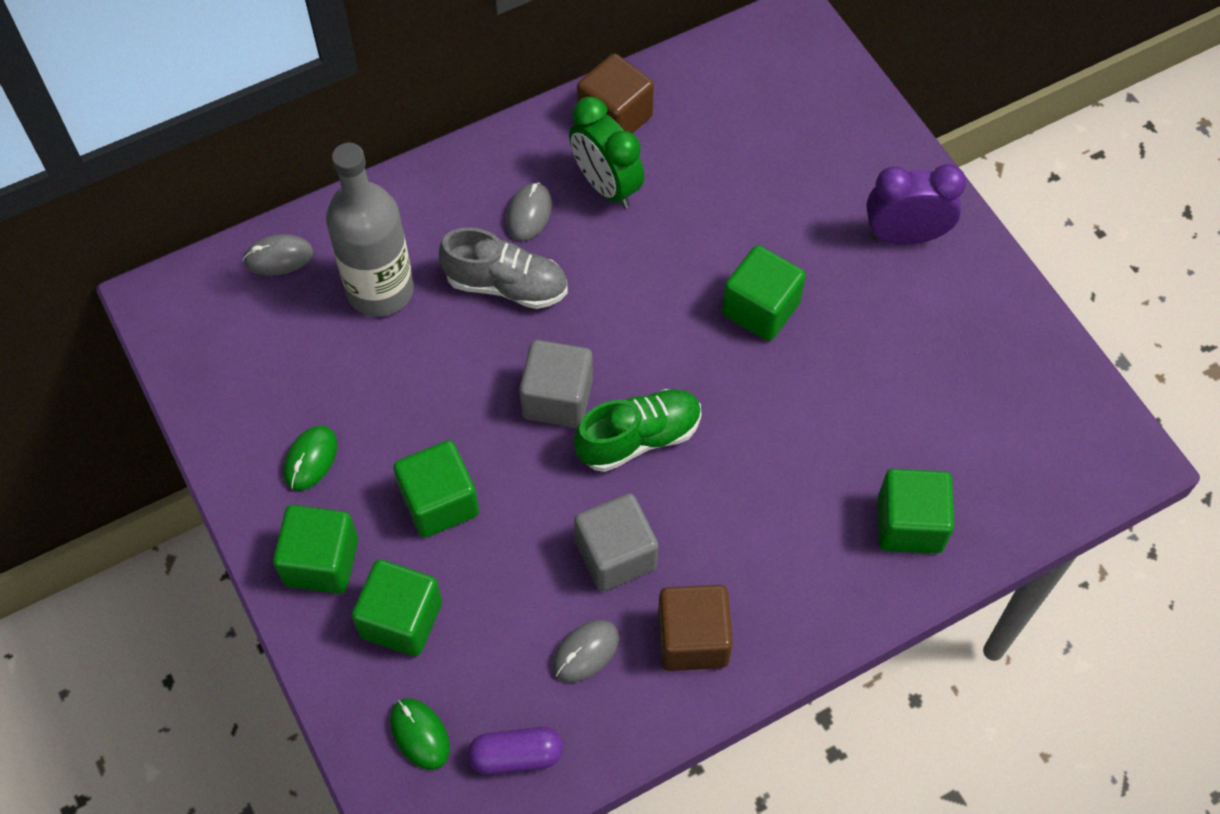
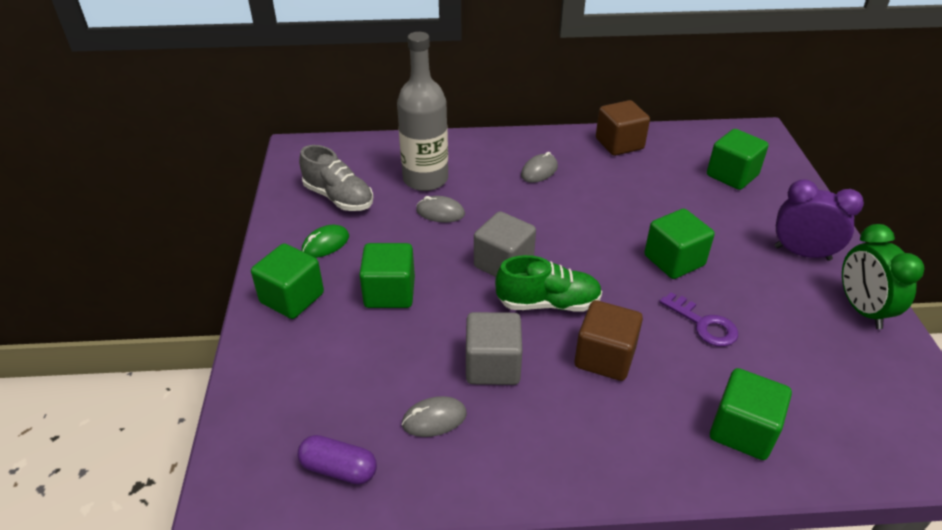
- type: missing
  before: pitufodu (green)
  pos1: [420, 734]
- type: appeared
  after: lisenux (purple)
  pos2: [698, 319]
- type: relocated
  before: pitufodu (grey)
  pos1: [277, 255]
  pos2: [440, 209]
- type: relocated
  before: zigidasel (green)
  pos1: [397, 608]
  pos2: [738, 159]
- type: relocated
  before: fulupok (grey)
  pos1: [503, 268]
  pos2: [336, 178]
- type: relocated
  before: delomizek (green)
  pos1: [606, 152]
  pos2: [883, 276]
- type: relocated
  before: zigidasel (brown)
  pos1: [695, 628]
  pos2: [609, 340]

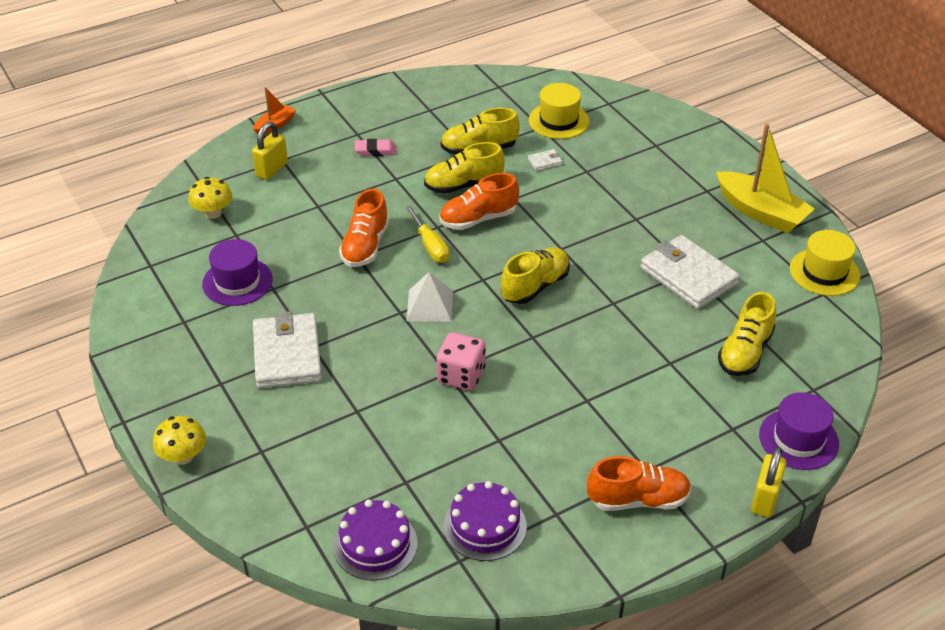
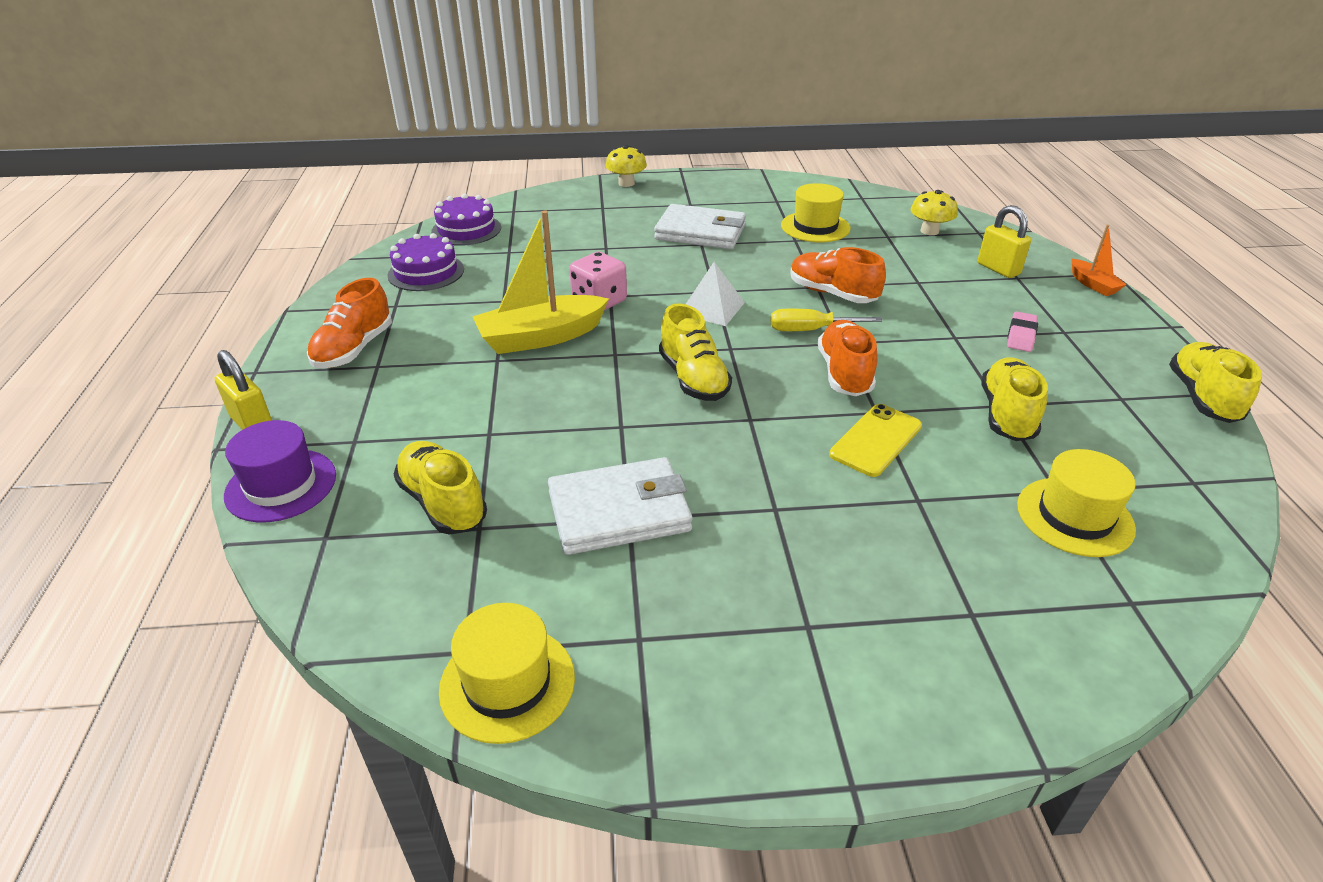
- type: missing
  before: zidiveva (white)
  pos1: [545, 160]
- type: appeared
  after: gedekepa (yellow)
  pos2: [875, 440]
- type: relocated
  before: fulupok (yellow)
  pos1: [464, 168]
  pos2: [1215, 382]
- type: relocated
  before: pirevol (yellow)
  pos1: [765, 178]
  pos2: [541, 282]
- type: colour
  before: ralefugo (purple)
  after: ralefugo (yellow)
  pos1: [237, 272]
  pos2: [815, 212]

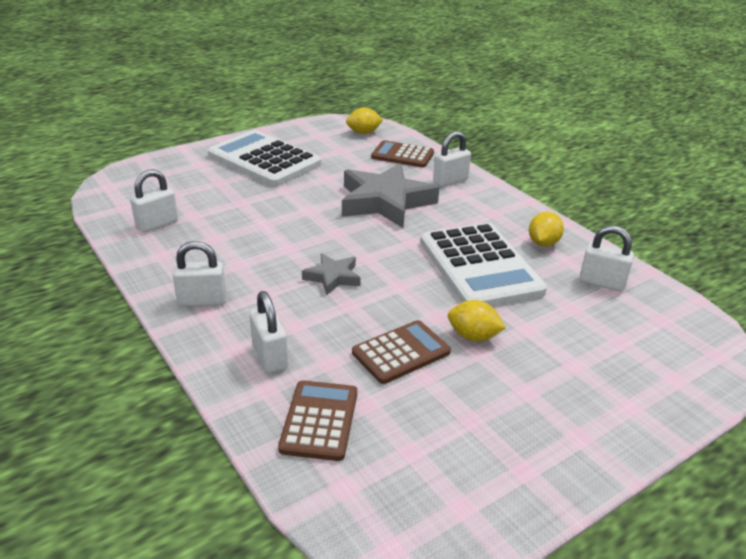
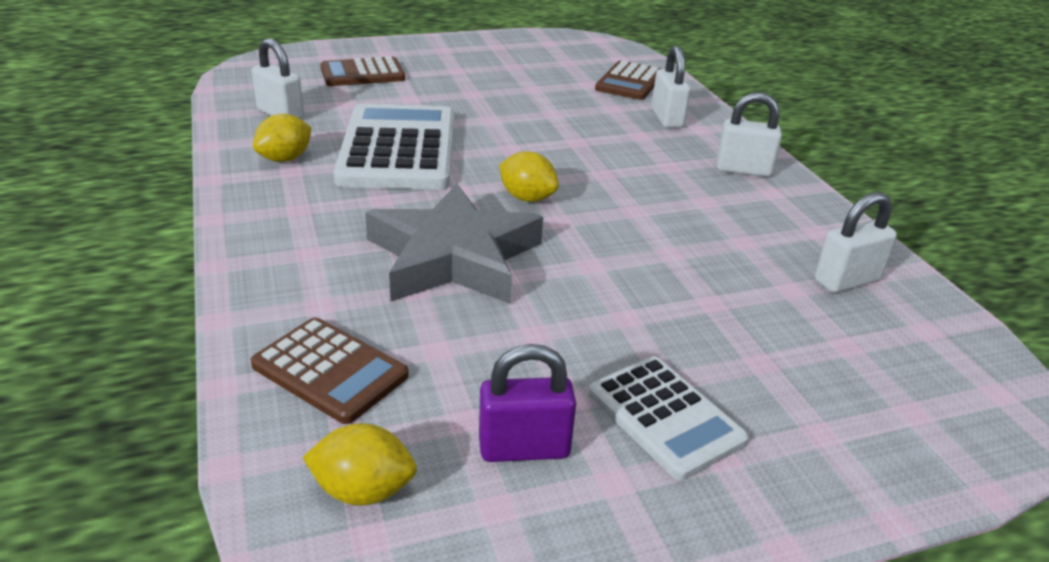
- type: missing
  before: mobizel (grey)
  pos1: [331, 274]
- type: missing
  before: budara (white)
  pos1: [452, 159]
- type: appeared
  after: budara (purple)
  pos2: [527, 403]
- type: relocated
  before: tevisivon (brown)
  pos1: [401, 352]
  pos2: [362, 71]
- type: relocated
  before: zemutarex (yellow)
  pos1: [477, 320]
  pos2: [529, 176]
- type: size
  before: tevisivon (white)
  pos1: [264, 158]
  pos2: [669, 418]
  scale: 0.57

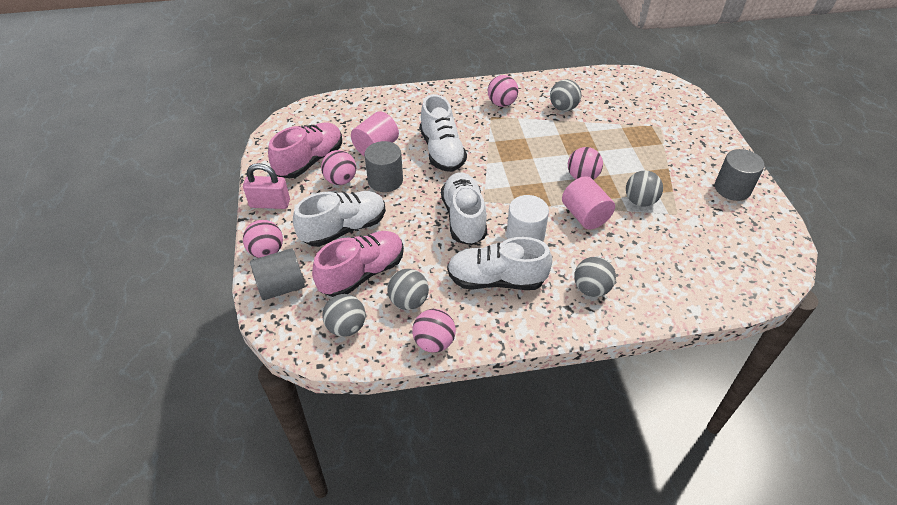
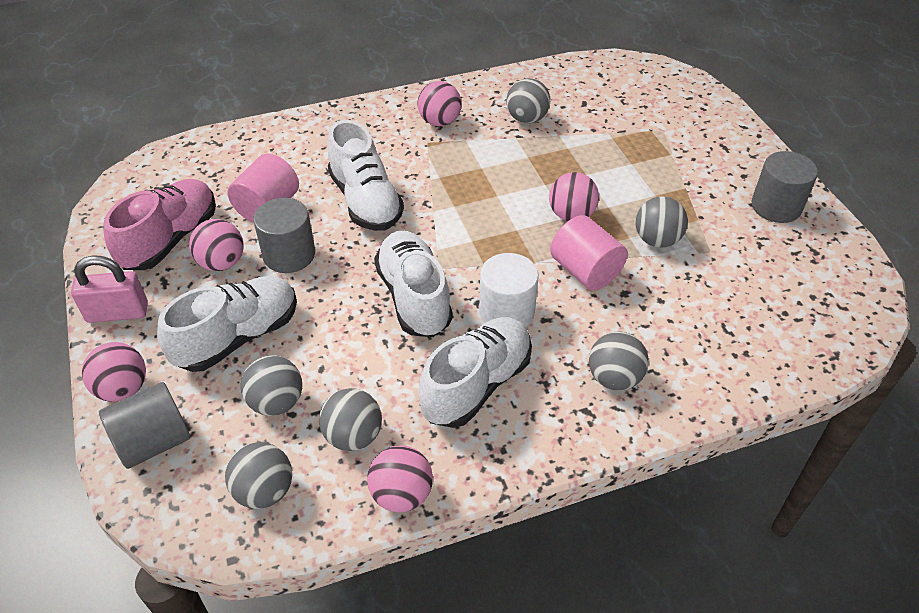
- type: exchanged
  before: fulupok (pink)
  after: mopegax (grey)
  pos1: [358, 264]
  pos2: [271, 385]
- type: spun
  before: fulupok (white)
  pos1: [499, 263]
  pos2: [475, 372]
  turn: 135

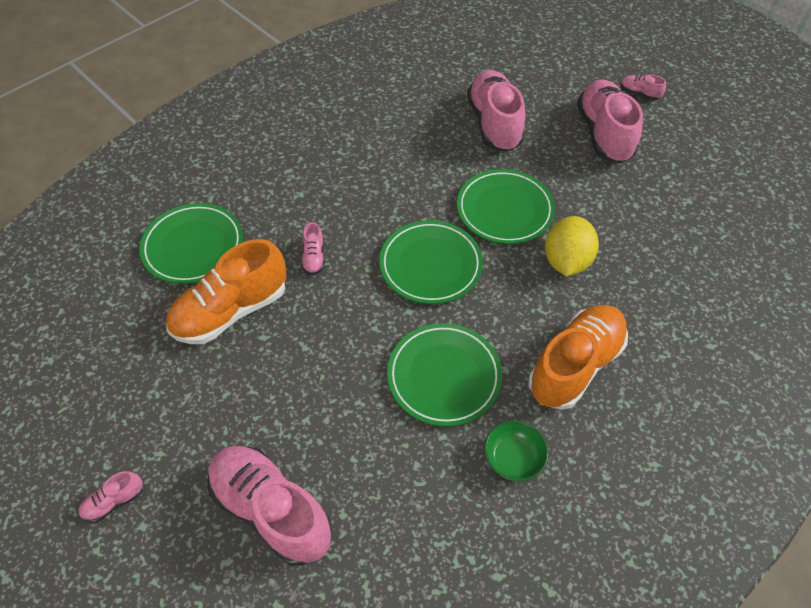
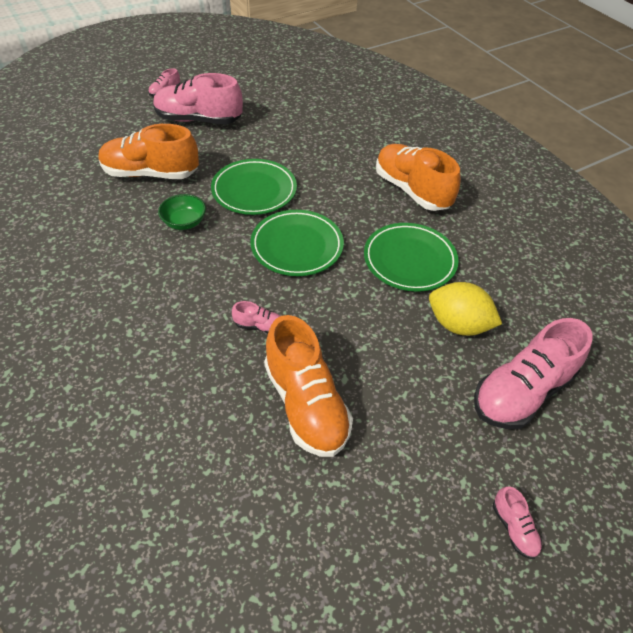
- type: missing
  before: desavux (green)
  pos1: [191, 243]
- type: relocated
  before: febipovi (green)
  pos1: [516, 451]
  pos2: [182, 212]
- type: relocated
  before: zemutarex (yellow)
  pos1: [572, 246]
  pos2: [465, 309]
- type: colour
  before: fulupok (pink)
  after: fulupok (orange)
  pos1: [496, 111]
  pos2: [149, 151]

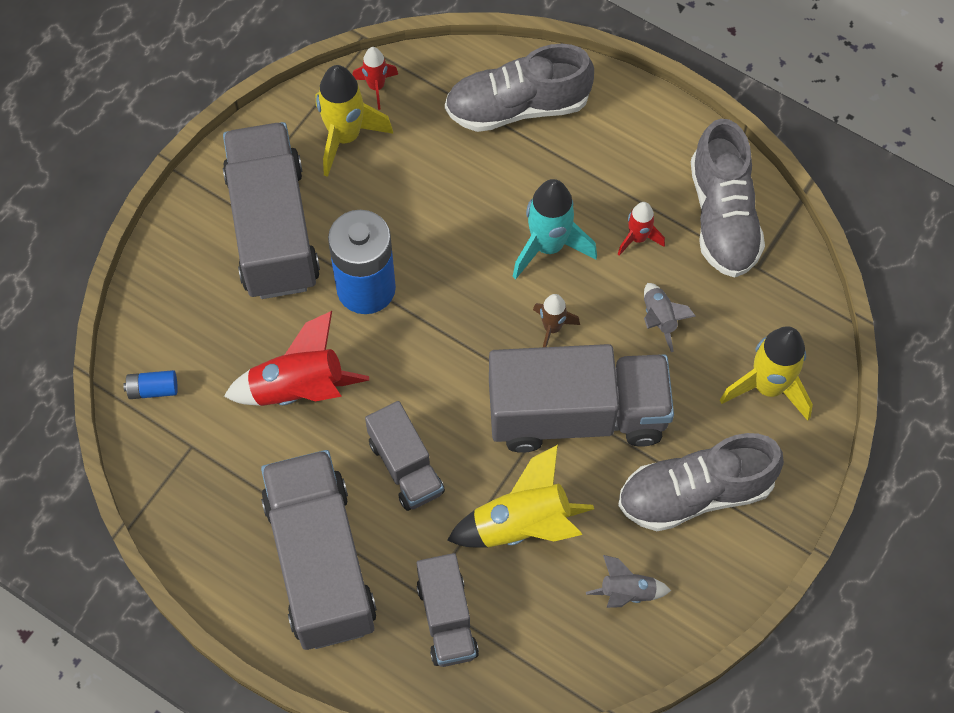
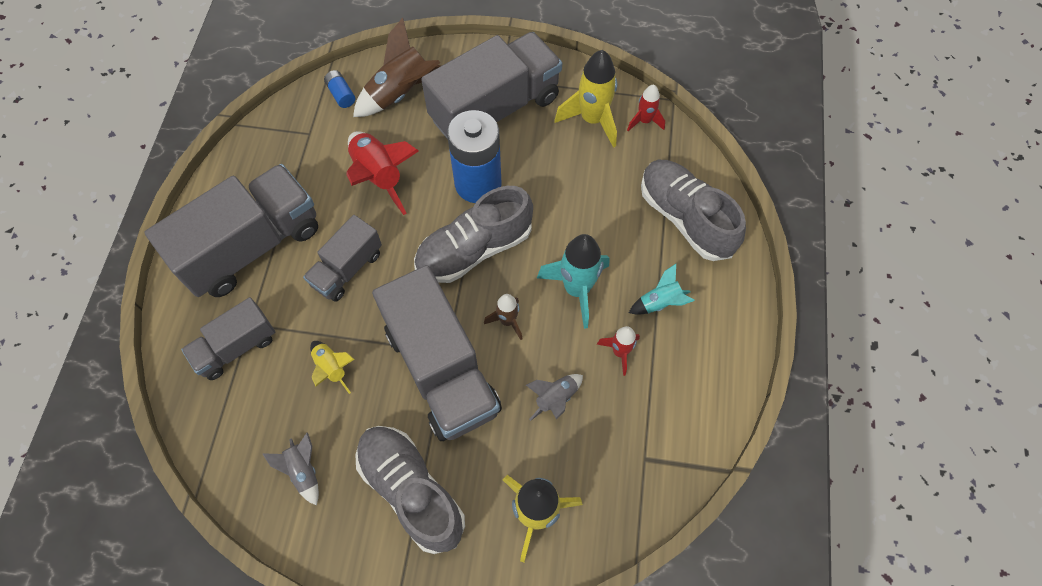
- type: appeared
  after: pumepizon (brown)
  pos2: [397, 67]
- type: appeared
  after: pumepizon (turquoise)
  pos2: [662, 289]
- type: relocated
  before: fulupok (grey)
  pos1: [728, 198]
  pos2: [473, 234]
- type: size
  before: pumepizon (yellow)
  pos1: [520, 496]
  pos2: [332, 367]
  scale: 0.56

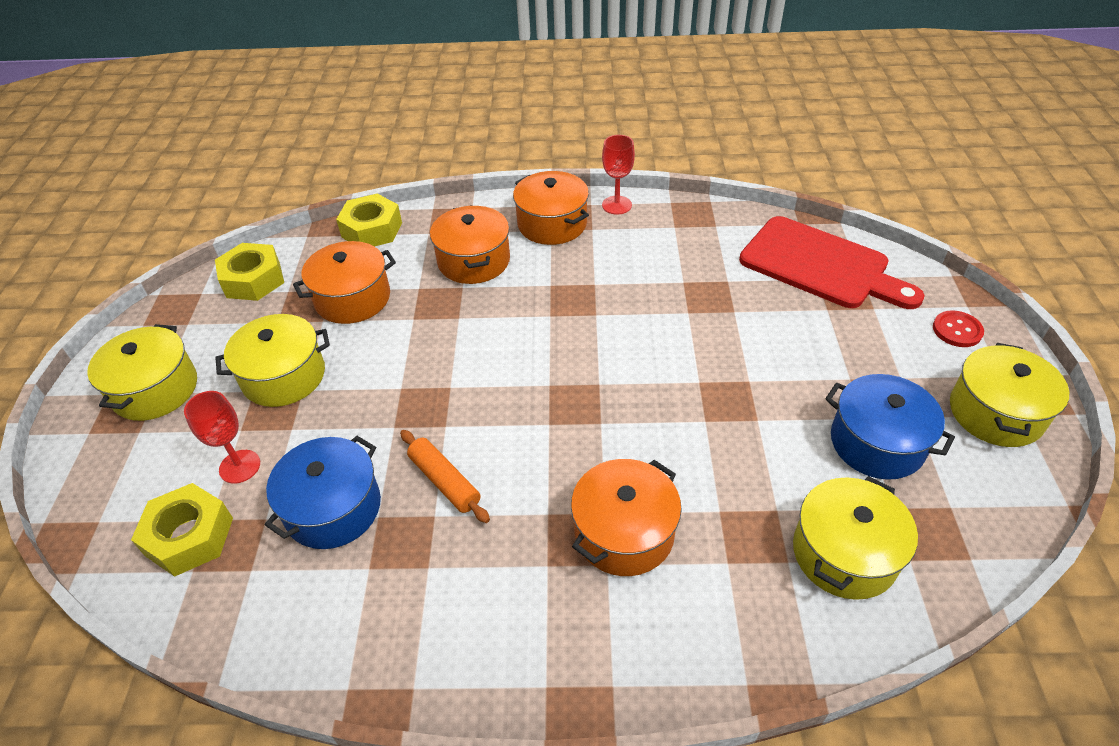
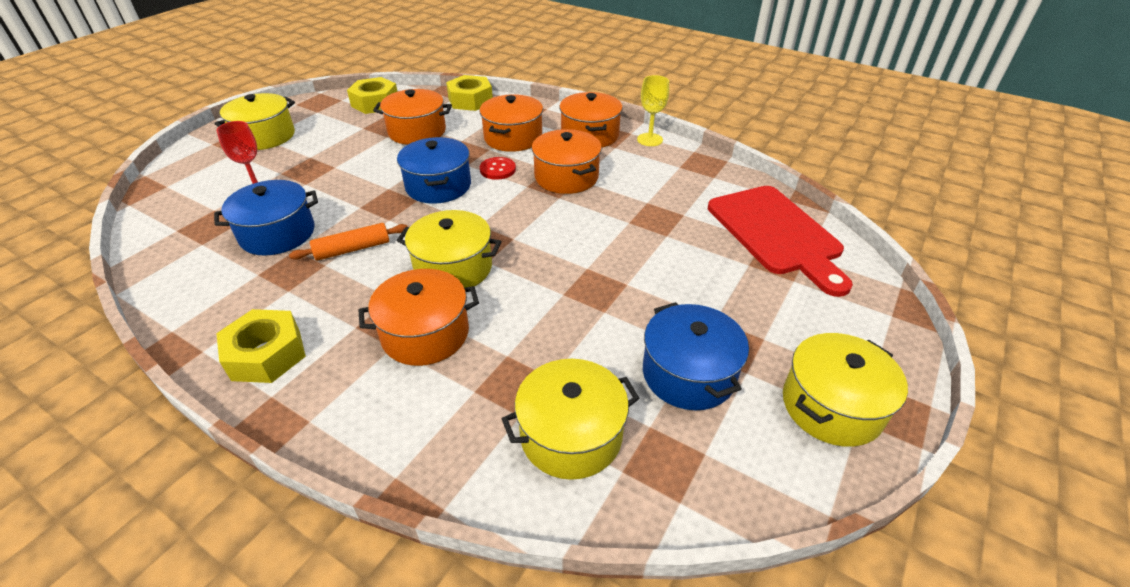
- type: appeared
  after: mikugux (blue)
  pos2: [434, 170]
- type: appeared
  after: mikugux (orange)
  pos2: [567, 161]
- type: relocated
  before: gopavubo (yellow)
  pos1: [182, 530]
  pos2: [261, 346]
- type: relocated
  before: mikugux (yellow)
  pos1: [273, 360]
  pos2: [449, 249]
- type: relocated
  before: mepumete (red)
  pos1: [958, 328]
  pos2: [498, 168]
- type: colour
  before: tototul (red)
  after: tototul (yellow)
  pos1: [618, 175]
  pos2: [653, 110]
- type: spun
  before: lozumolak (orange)
  pos1: [445, 476]
  pos2: [348, 242]
  turn: 75

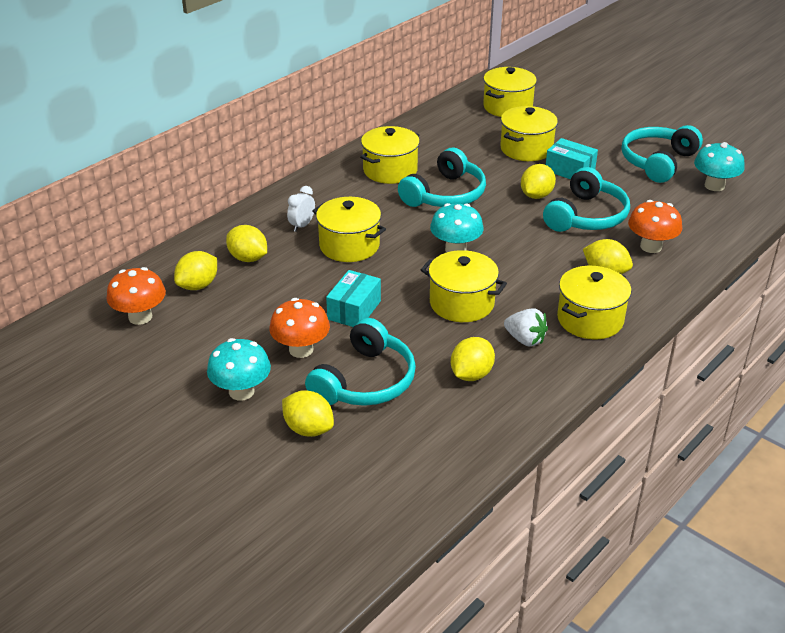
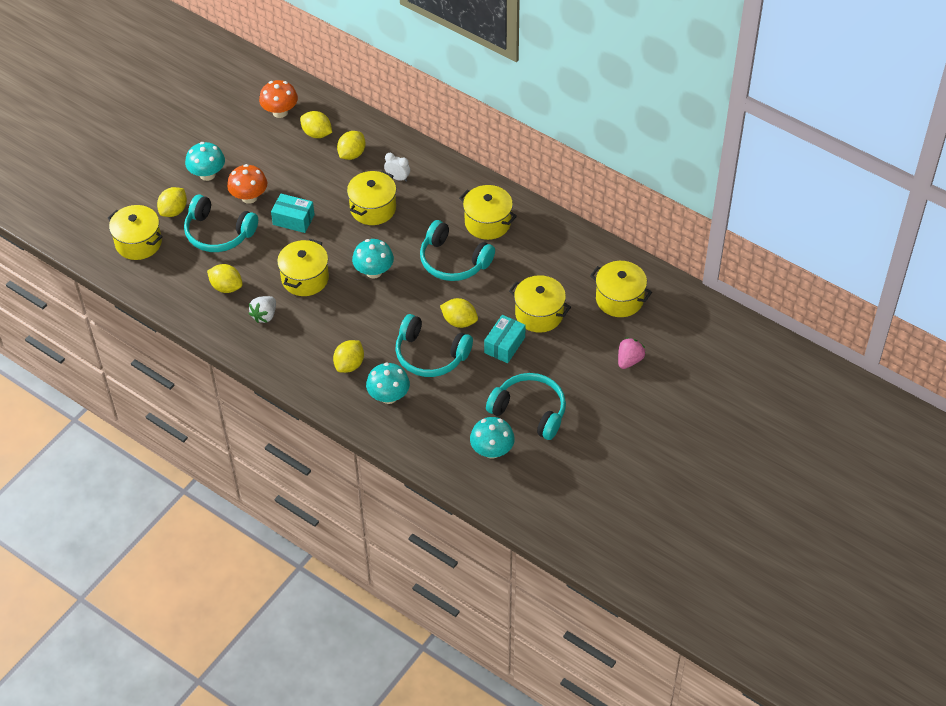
- type: appeared
  after: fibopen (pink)
  pos2: [632, 353]
- type: relocated
  before: mikugux (yellow)
  pos1: [594, 302]
  pos2: [135, 232]
- type: colour
  before: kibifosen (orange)
  after: kibifosen (turquoise)
  pos1: [655, 226]
  pos2: [388, 383]

